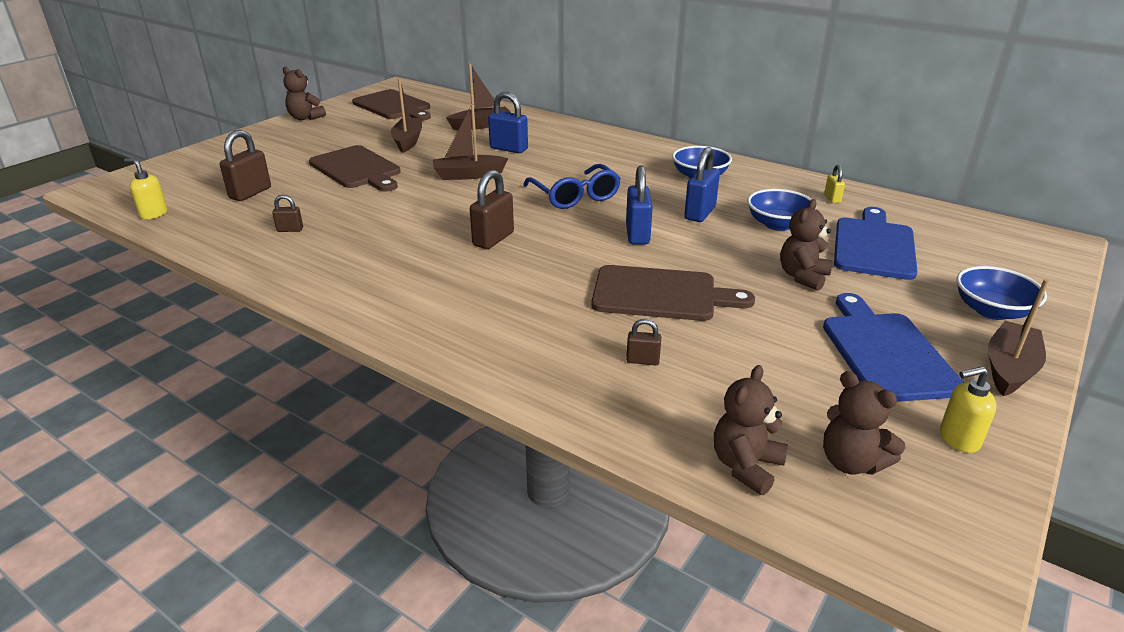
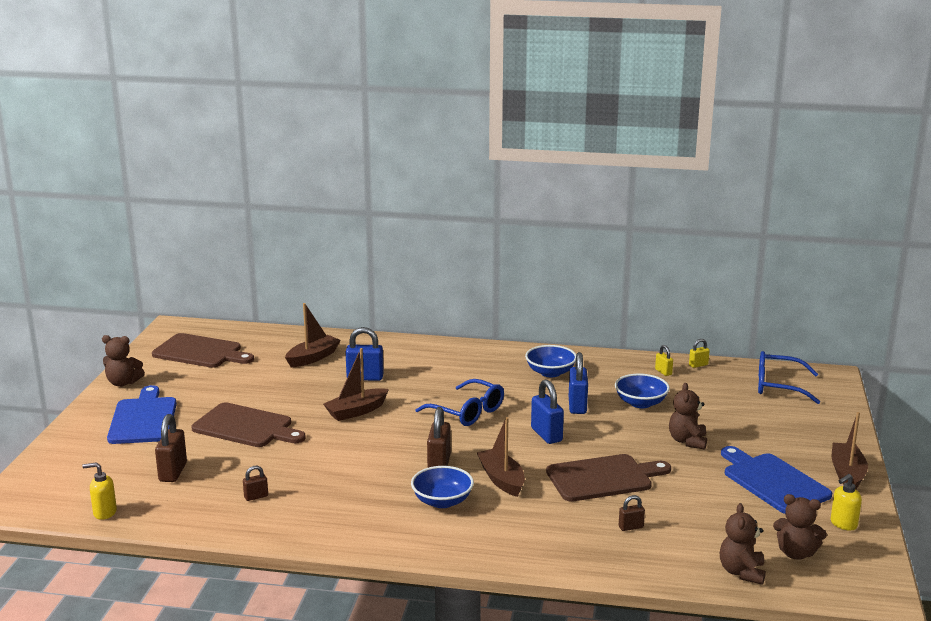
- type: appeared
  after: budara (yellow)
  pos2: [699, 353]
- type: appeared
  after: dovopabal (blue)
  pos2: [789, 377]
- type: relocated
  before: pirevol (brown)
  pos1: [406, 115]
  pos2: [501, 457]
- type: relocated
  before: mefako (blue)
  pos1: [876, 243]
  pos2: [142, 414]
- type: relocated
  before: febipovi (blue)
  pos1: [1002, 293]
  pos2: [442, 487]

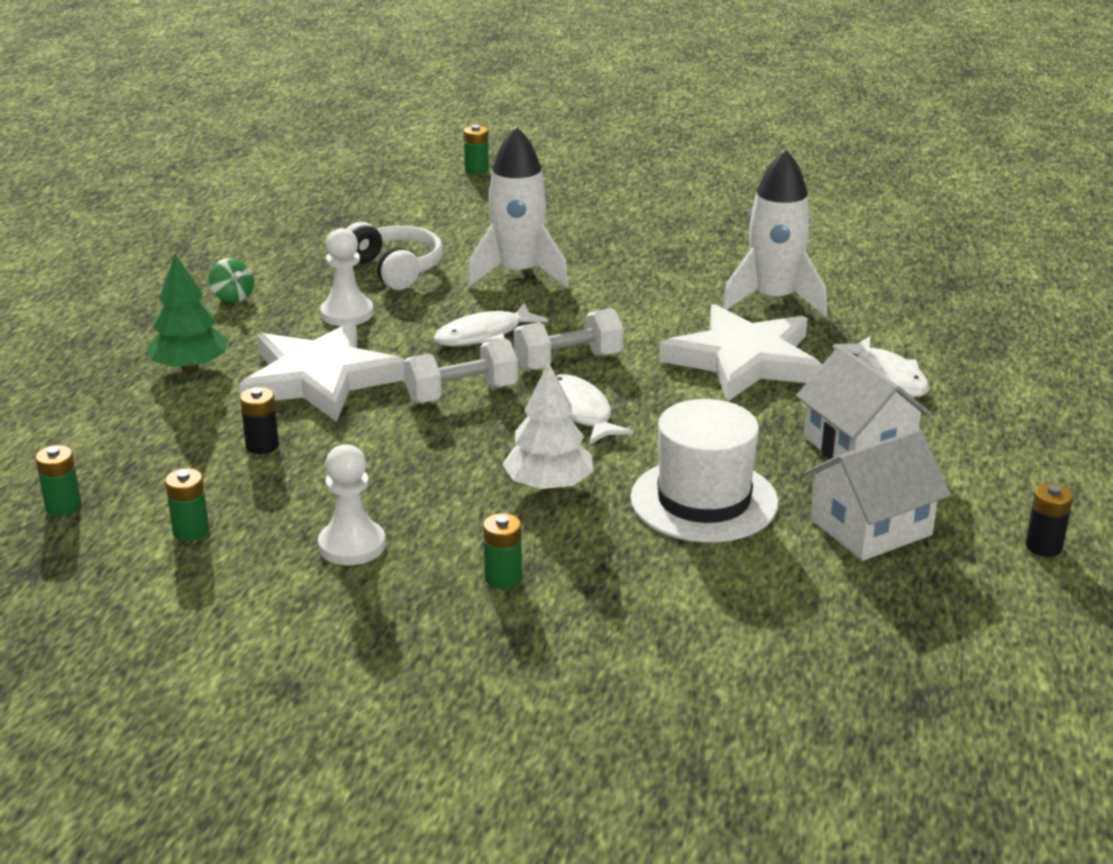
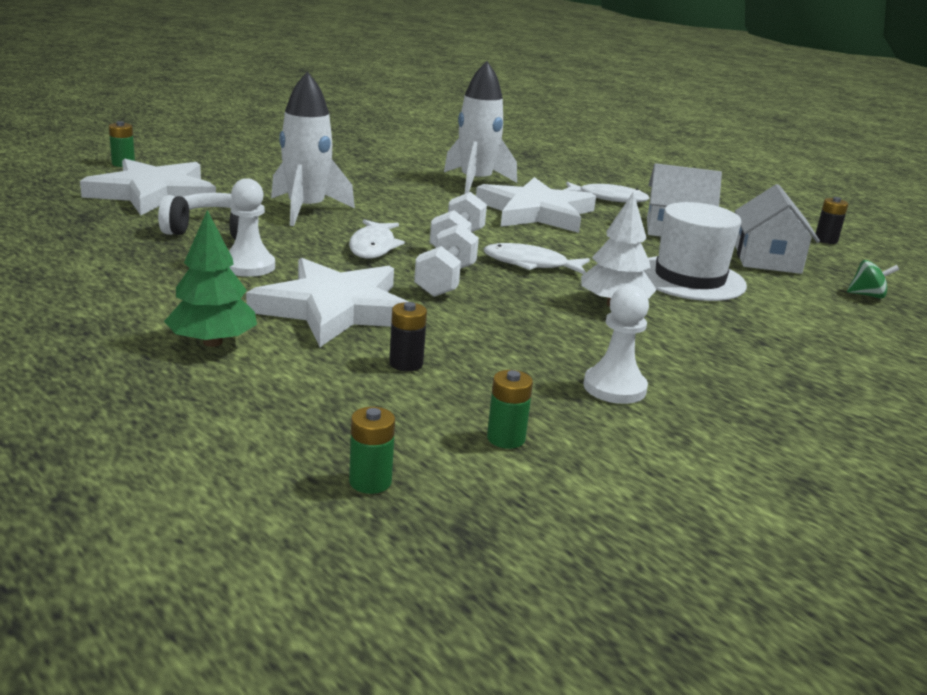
- type: missing
  before: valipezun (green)
  pos1: [502, 551]
- type: appeared
  after: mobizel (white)
  pos2: [148, 186]
- type: relocated
  before: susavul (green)
  pos1: [231, 280]
  pos2: [873, 279]

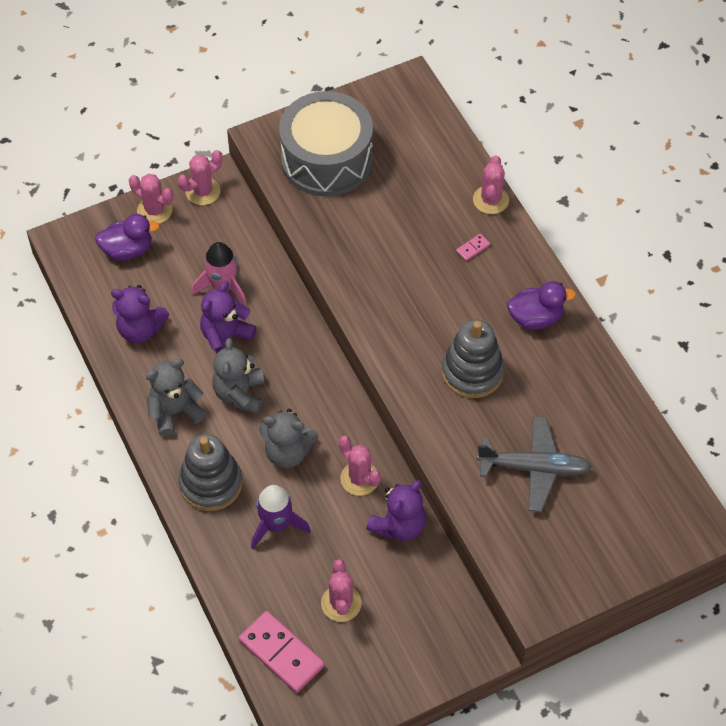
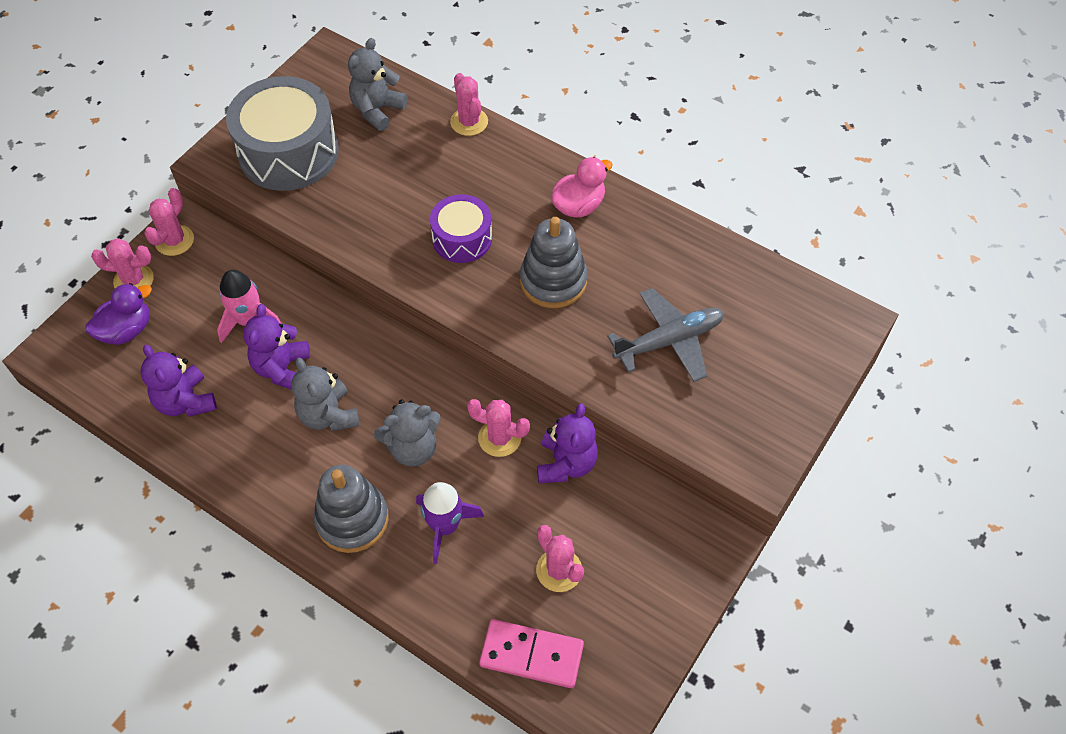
- type: missing
  before: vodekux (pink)
  pos1: [473, 247]
- type: appeared
  after: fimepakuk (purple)
  pos2: [461, 228]
- type: relocated
  before: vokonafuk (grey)
  pos1: [176, 397]
  pos2: [377, 84]
- type: colour
  before: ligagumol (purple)
  after: ligagumol (pink)
  pos1: [541, 305]
  pos2: [582, 187]
- type: spun
  before: vokonafuk (purple)
  pos1: [140, 314]
  pos2: [178, 381]
  turn: 75

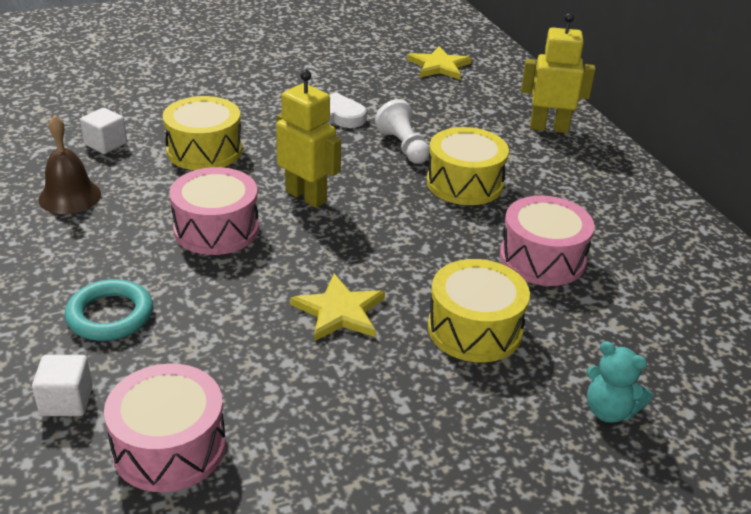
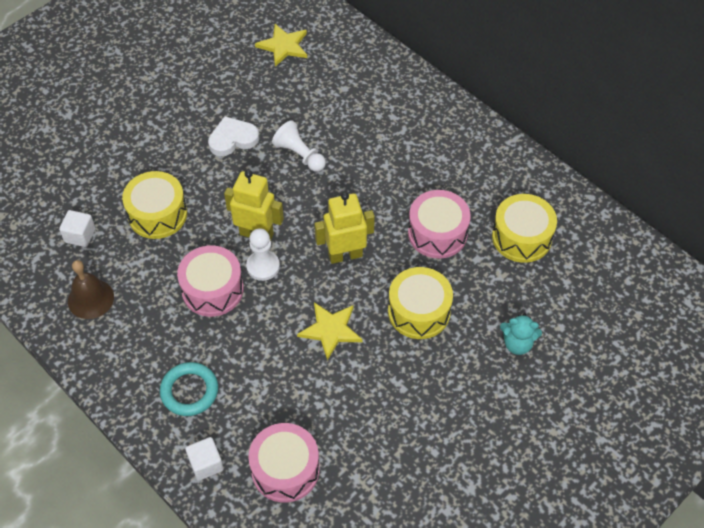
- type: appeared
  after: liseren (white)
  pos2: [263, 254]
- type: relocated
  before: fimepakuk (yellow)
  pos1: [468, 166]
  pos2: [524, 228]
- type: relocated
  before: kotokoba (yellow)
  pos1: [558, 73]
  pos2: [344, 228]

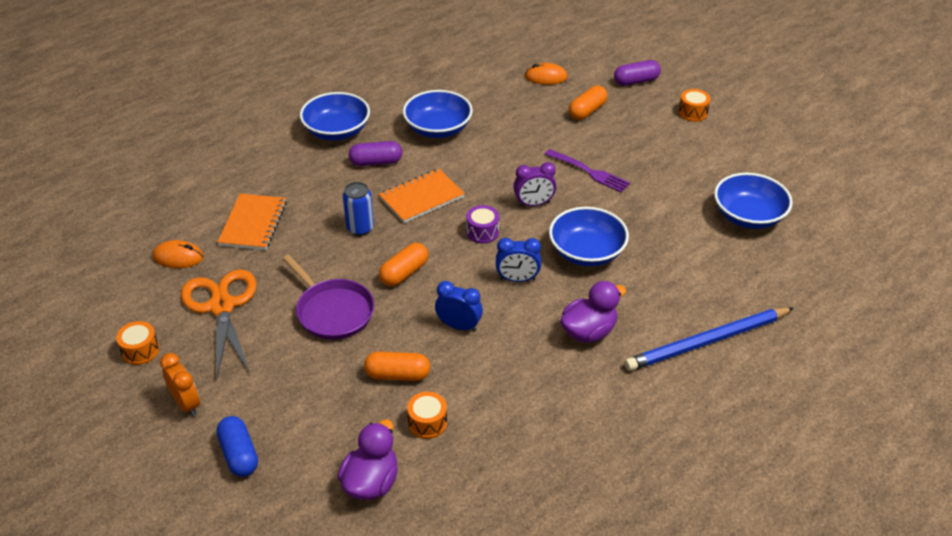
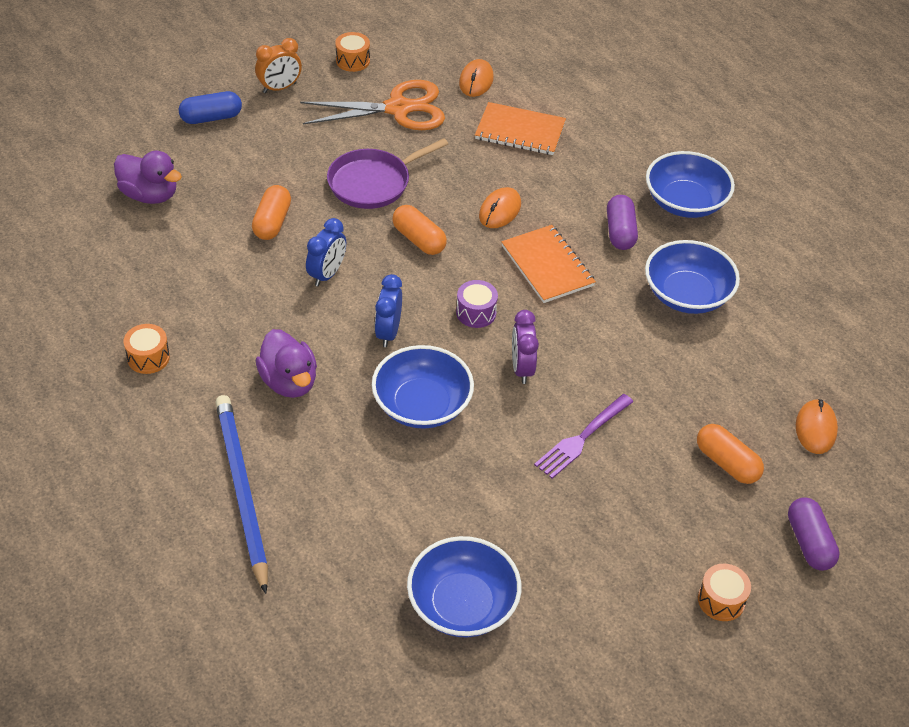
- type: relocated
  before: fimepakuk (orange)
  pos1: [427, 415]
  pos2: [146, 349]
- type: exchanged
  before: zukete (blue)
  after: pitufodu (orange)
  pos1: [358, 209]
  pos2: [500, 207]

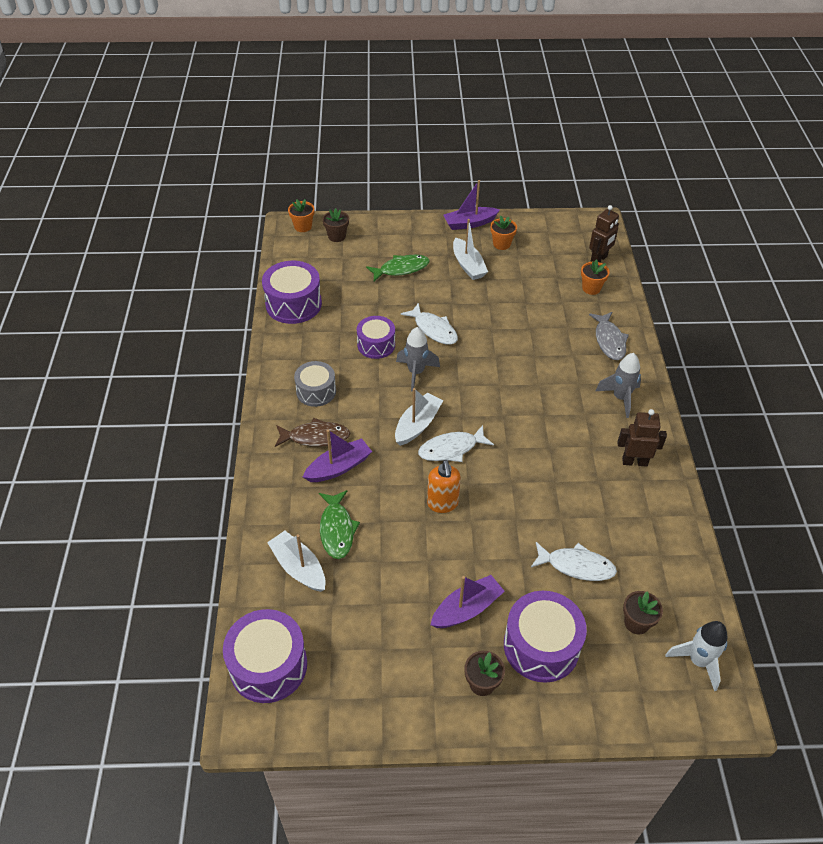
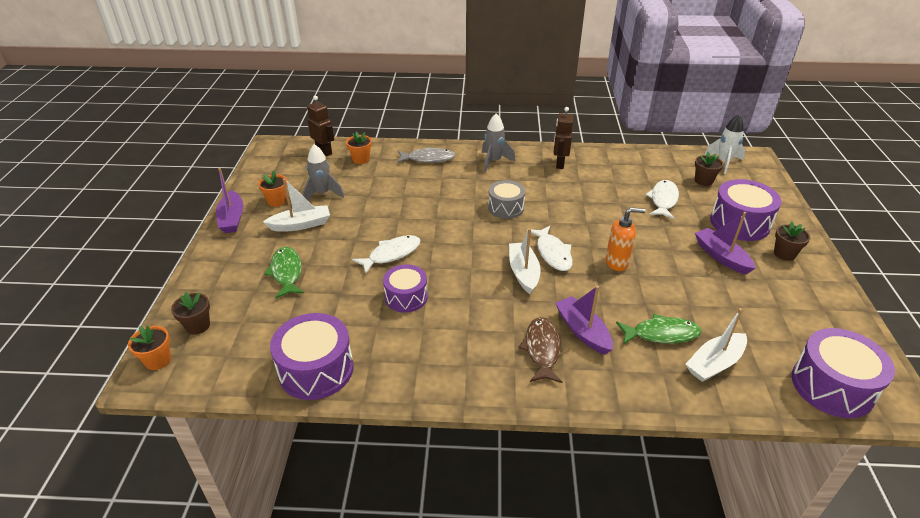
- type: relocated
  before: fimepakuk (grey)
  pos1: [315, 384]
  pos2: [506, 199]
- type: relocated
  before: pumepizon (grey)
  pos1: [418, 359]
  pos2: [323, 172]
- type: spun
  before: pirevol (white)
  pos1: [419, 417]
  pos2: [524, 261]
  turn: 45

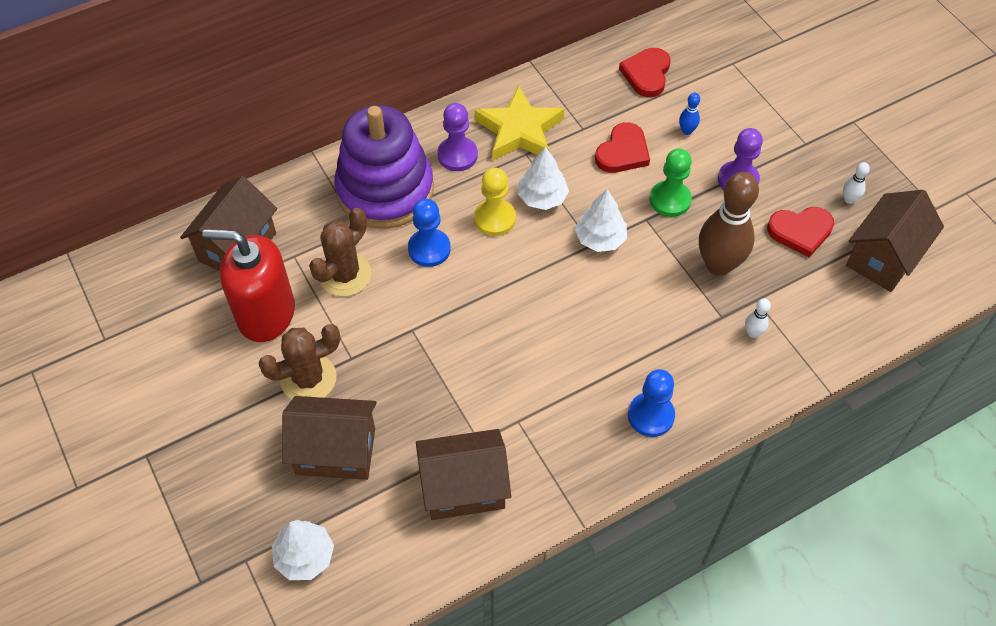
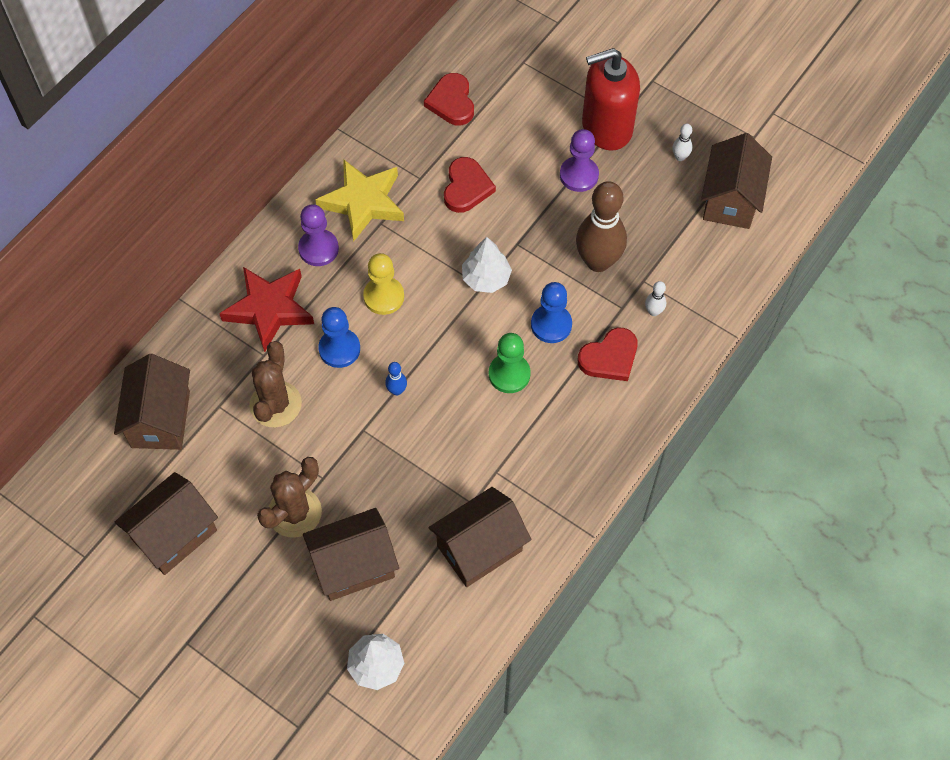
- type: missing
  before: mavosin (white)
  pos1: [543, 178]
- type: appeared
  after: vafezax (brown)
  pos2: [166, 523]
- type: relocated
  before: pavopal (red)
  pos1: [248, 285]
  pos2: [611, 99]
- type: relocated
  before: liseren (blue)
  pos1: [651, 403]
  pos2: [551, 312]
- type: relocated
  before: liseren (green)
  pos1: [671, 182]
  pos2: [510, 363]
- type: relocated
  before: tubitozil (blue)
  pos1: [689, 114]
  pos2: [396, 378]
- type: relocated
  before: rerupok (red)
  pos1: [800, 232]
  pos2: [608, 354]
- type: exchanged
  before: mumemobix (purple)
  after: mobizel (red)
  pos1: [384, 167]
  pos2: [266, 309]

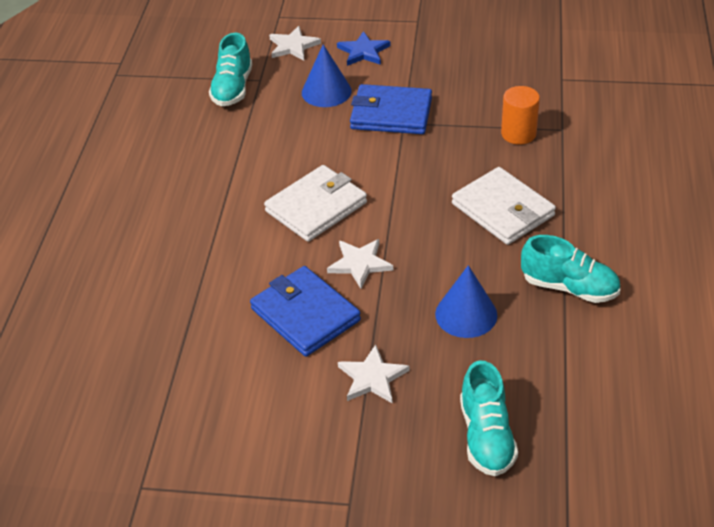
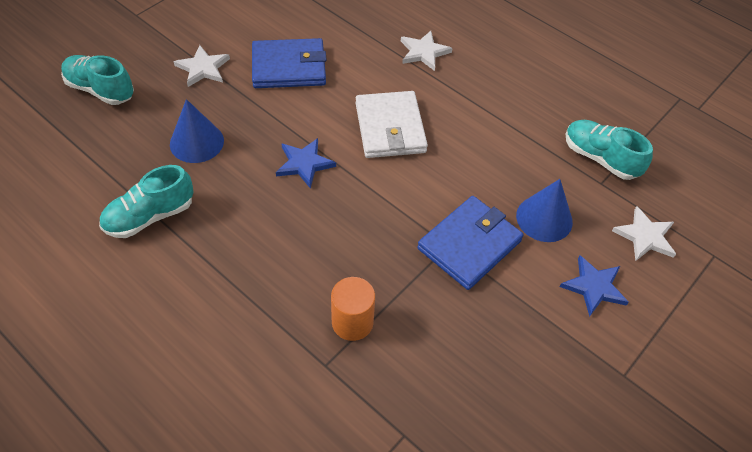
- type: missing
  before: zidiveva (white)
  pos1: [504, 206]
- type: appeared
  after: mobizel (blue)
  pos2: [306, 163]
- type: relocated
  before: mobizel (white)
  pos1: [360, 264]
  pos2: [427, 51]

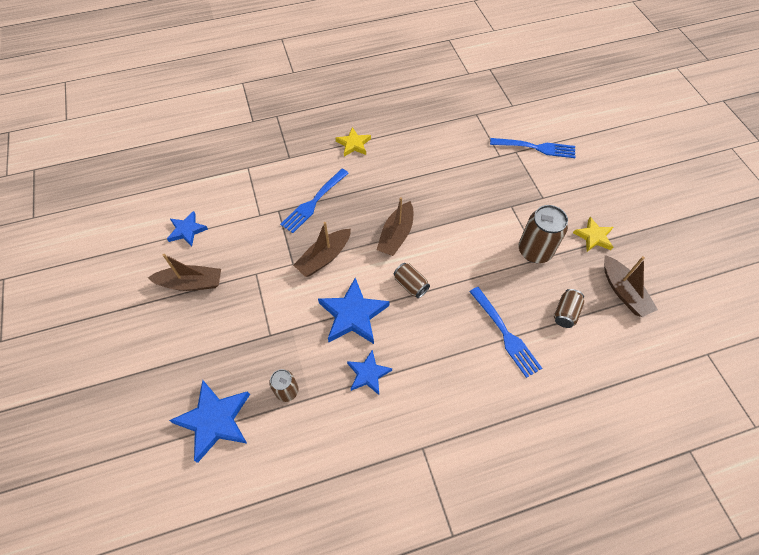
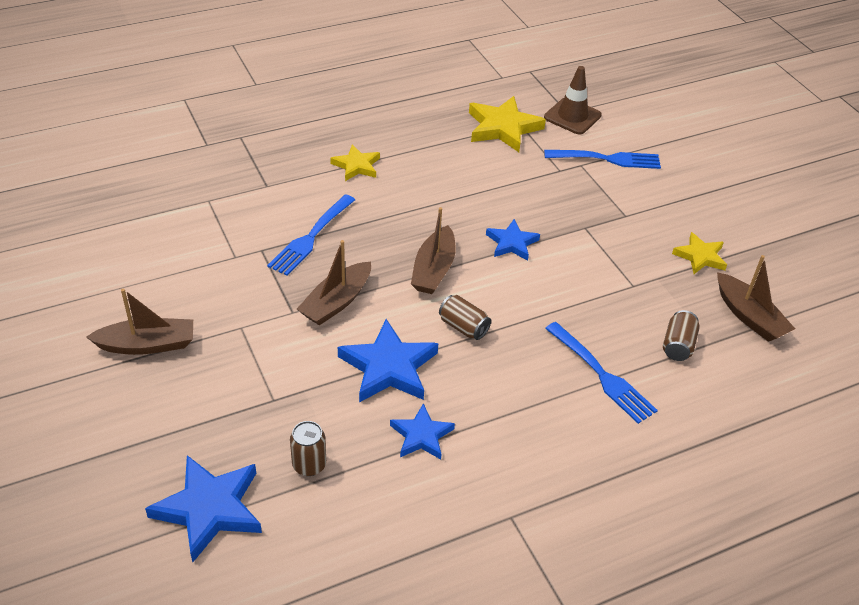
- type: missing
  before: zukete (brown)
  pos1: [543, 234]
- type: appeared
  after: mobizel (yellow)
  pos2: [507, 124]
- type: appeared
  after: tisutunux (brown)
  pos2: [573, 100]
- type: relocated
  before: mobizel (blue)
  pos1: [187, 228]
  pos2: [513, 240]

